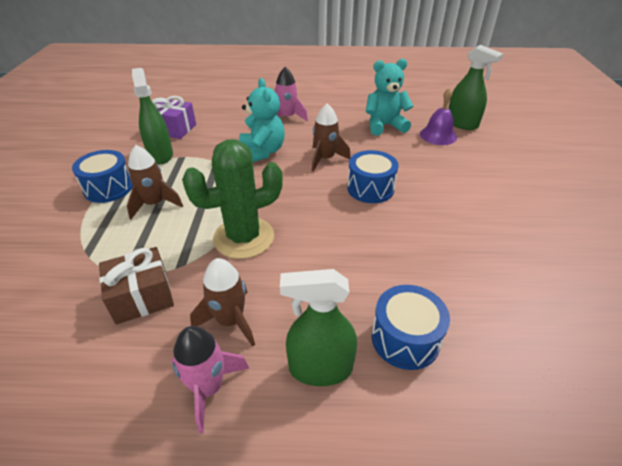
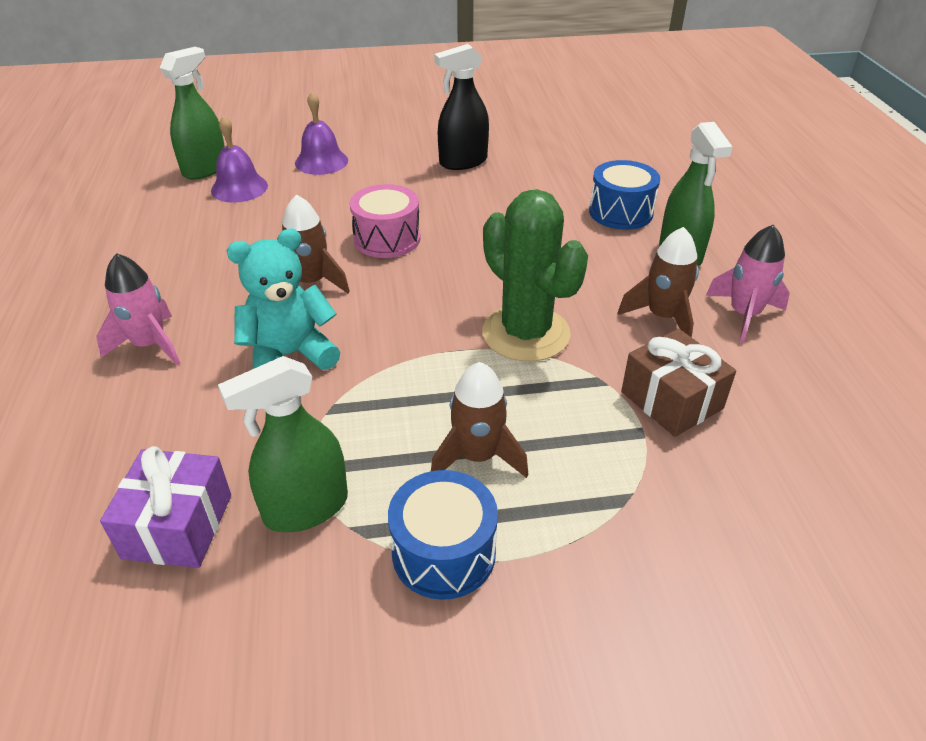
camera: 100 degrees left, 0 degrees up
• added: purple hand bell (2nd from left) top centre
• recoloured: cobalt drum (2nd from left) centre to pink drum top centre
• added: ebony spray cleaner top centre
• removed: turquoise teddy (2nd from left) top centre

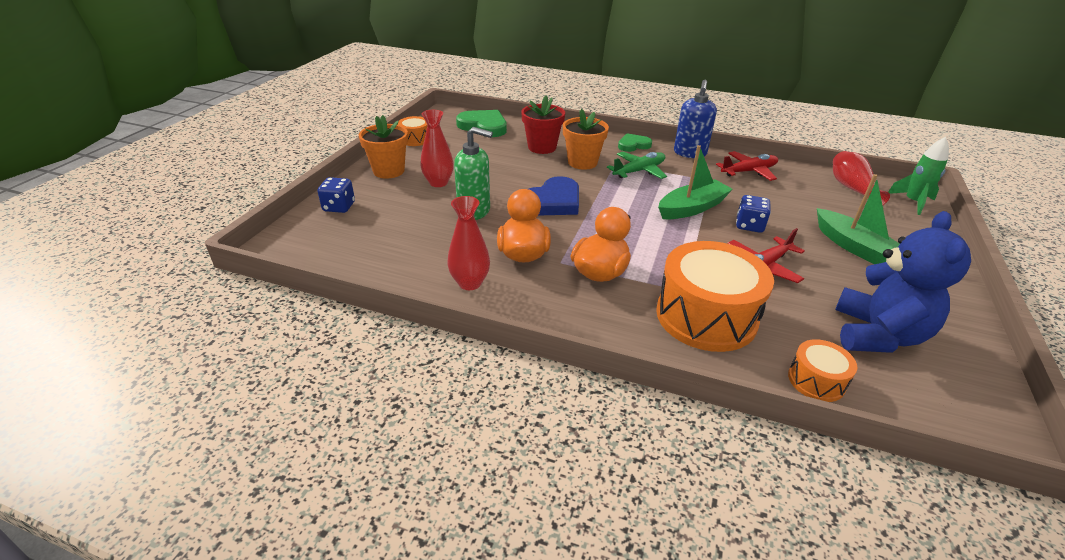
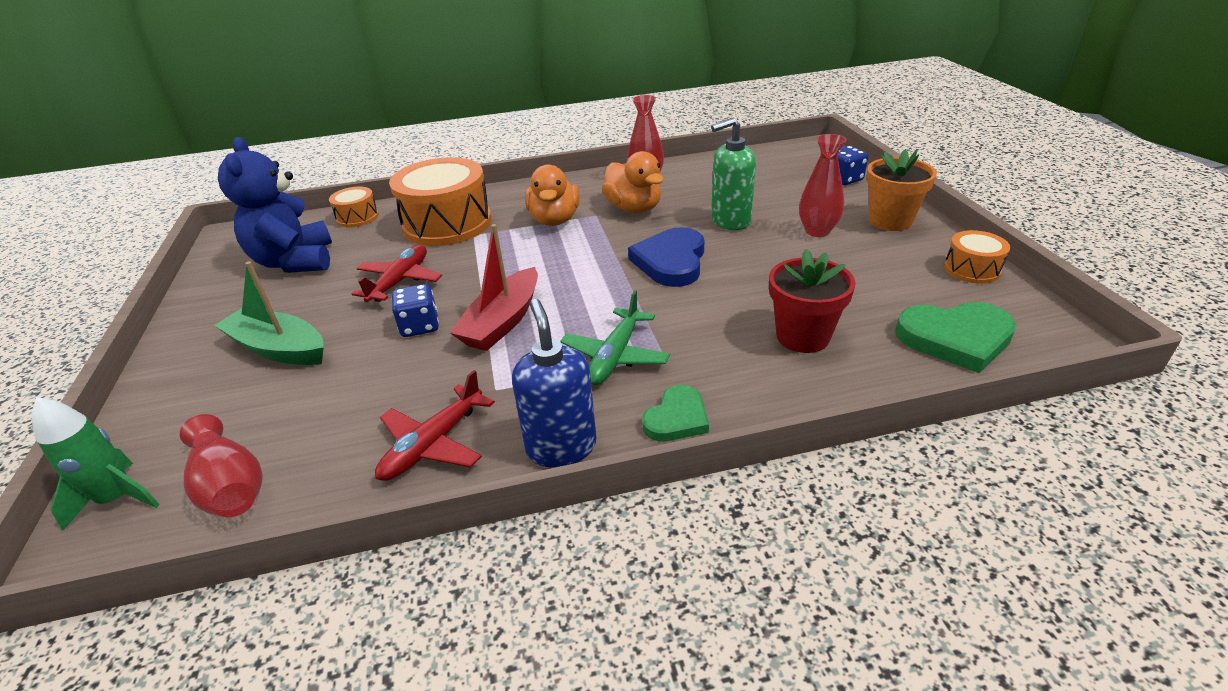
camera: 150 degrees right, 0 degrees up
• recoloured: leaf-green boat (1st from left) top centre to red boat centre
• removed: orange plant pot (2nd from left) top centre

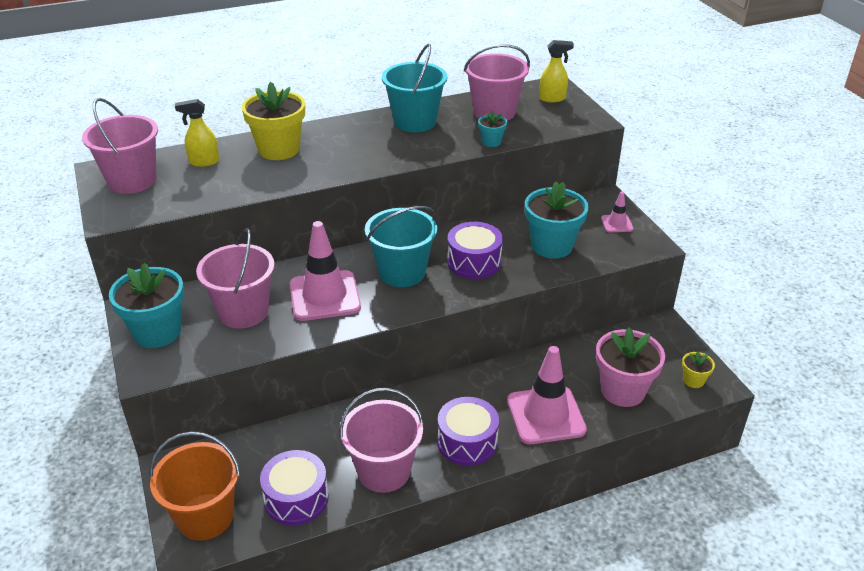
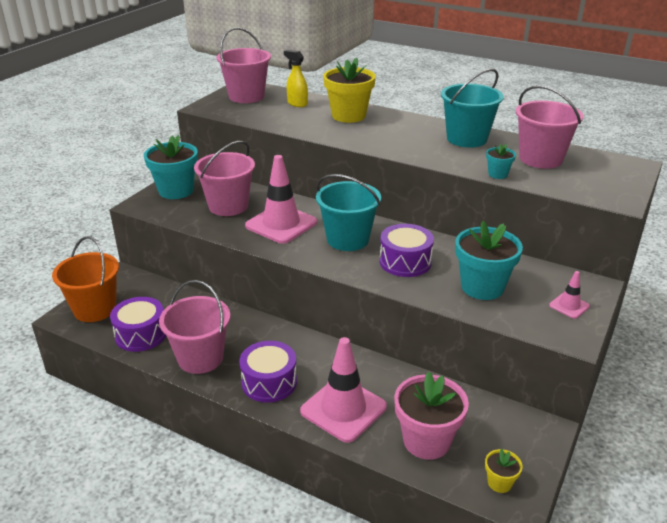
camera: 50 degrees right, 5 degrees down
• removed: golden spray cleaner (2nd from left) top centre

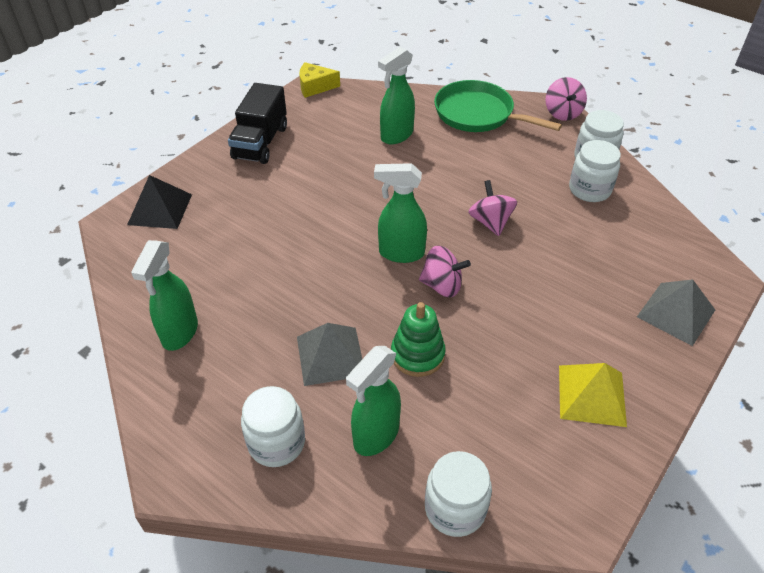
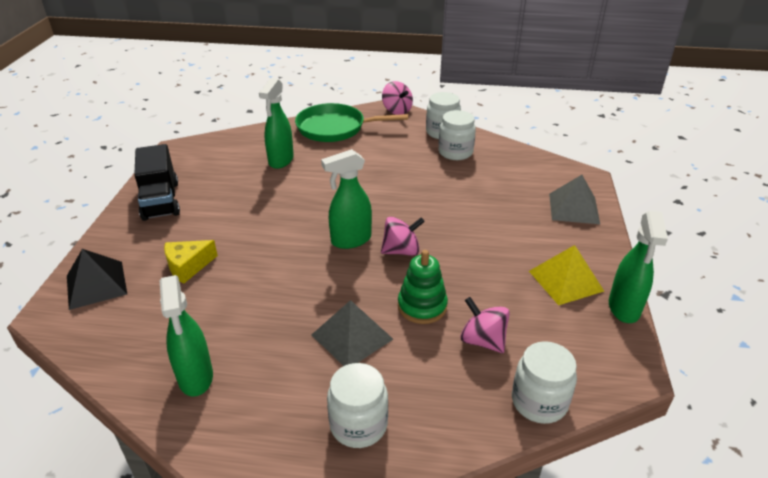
camera: 30 degrees left, 10 degrees down
• moved: golden piece of cheese top centre to middle left
• moved: pink toy top (2nd from left in the first image) centre to pink toy top (3rd from left) bottom centre
• moved: leaf-green spray cleaner (2nd from left in the first image) bottom centre to leaf-green spray cleaner (4th from left) middle right

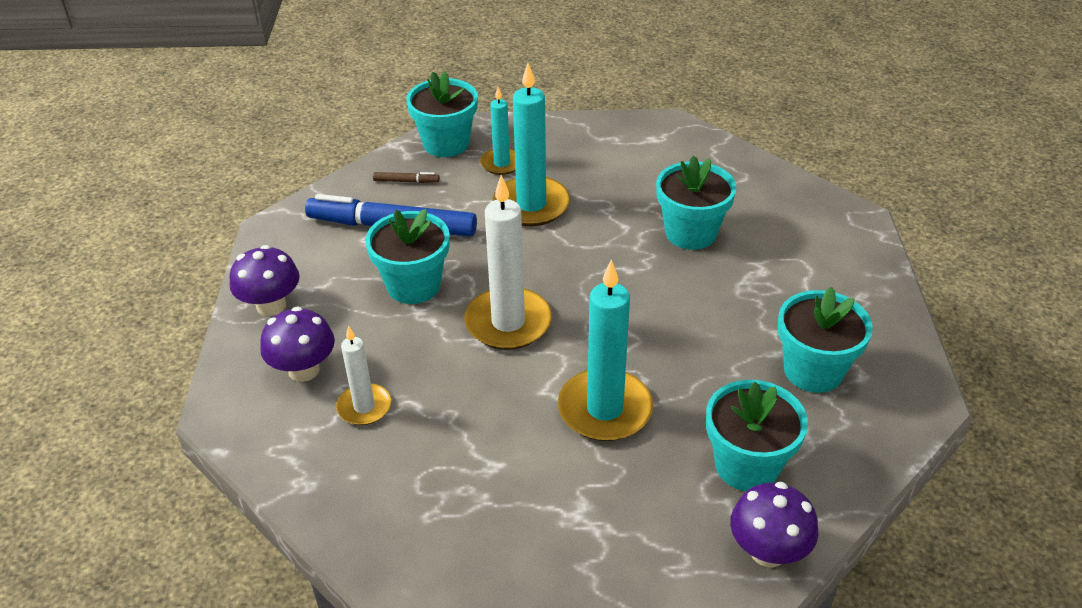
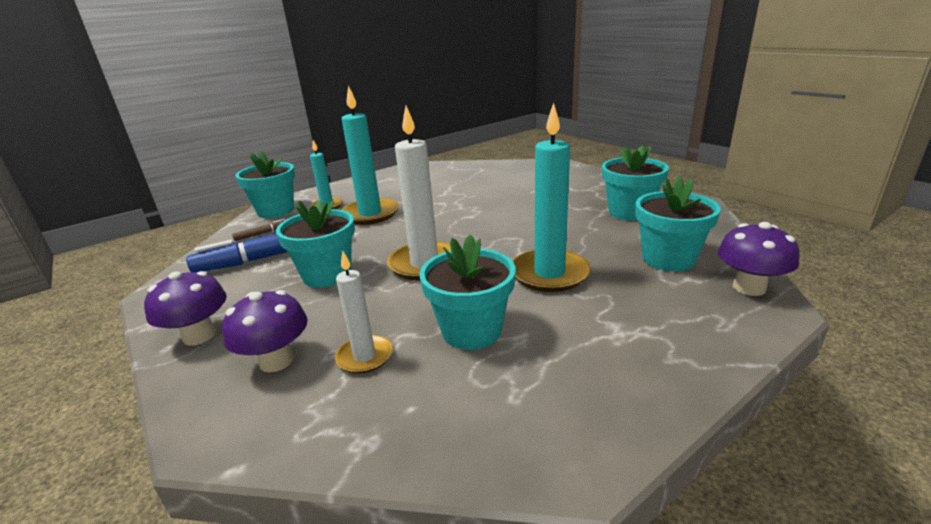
camera: 35 degrees left, 15 degrees down
• moved: turquoise plant pot (3rd from left) top centre to centre

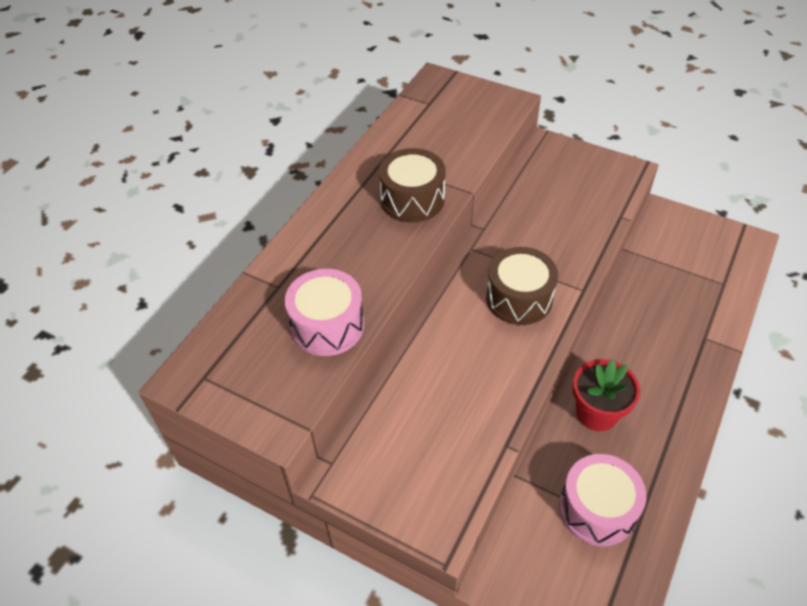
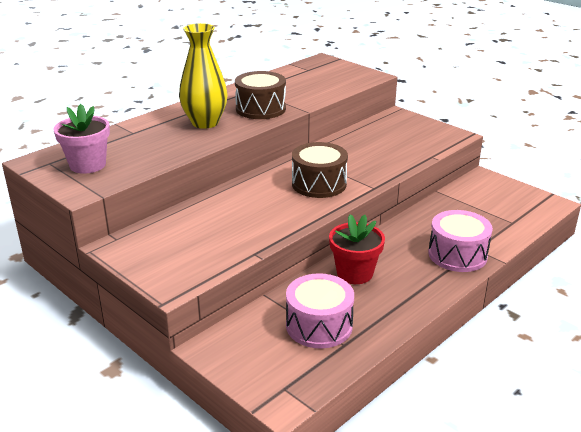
camera: 15 degrees right, 20 degrees down
• added: pink plant pot top left
• added: golden tall vase top centre
• moved: pink drum (1st from left in the first image) centre to pink drum (2nd from left) middle right

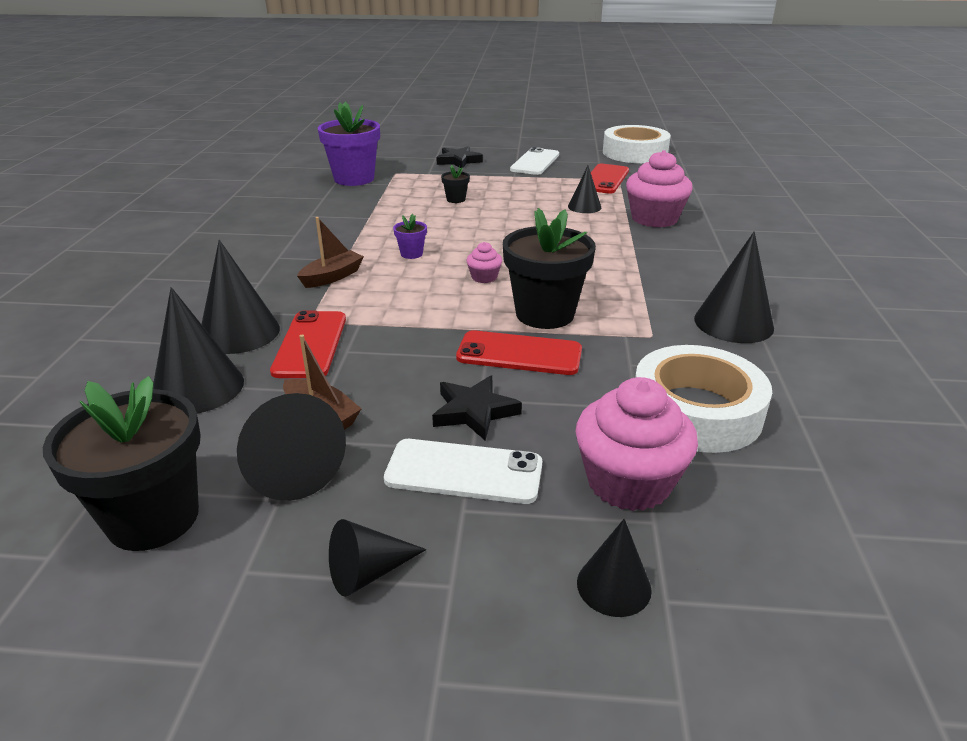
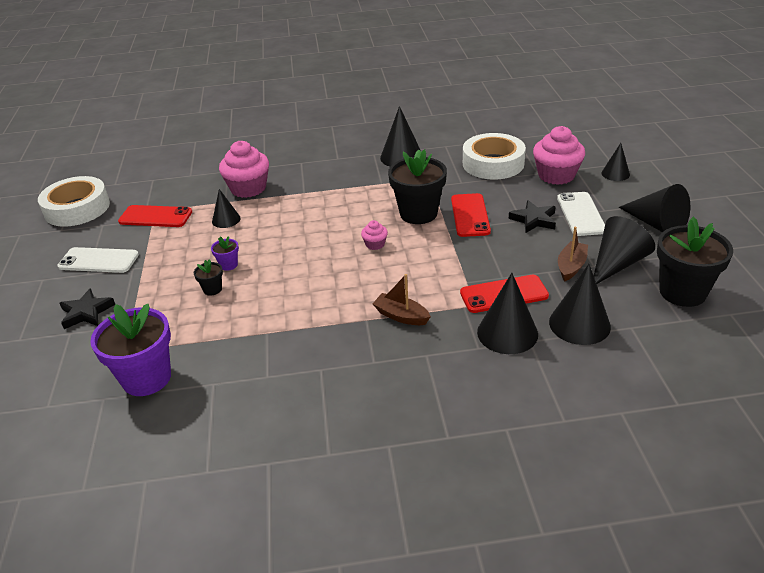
camera: 100 degrees left, 5 degrees up
• moved: purple plant pot (2nd from left) top centre to middle left
• resized: ebony cone (4th from left in the first image) bottom centre = middle right x1.67

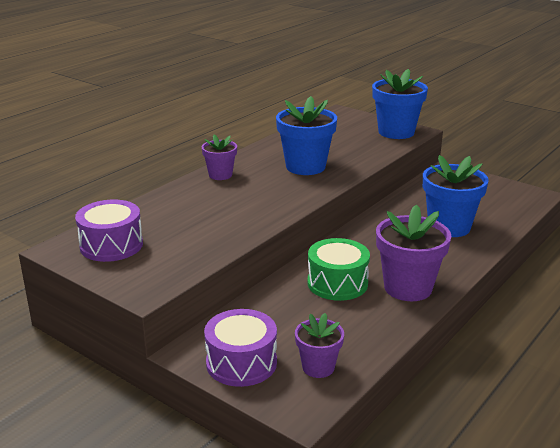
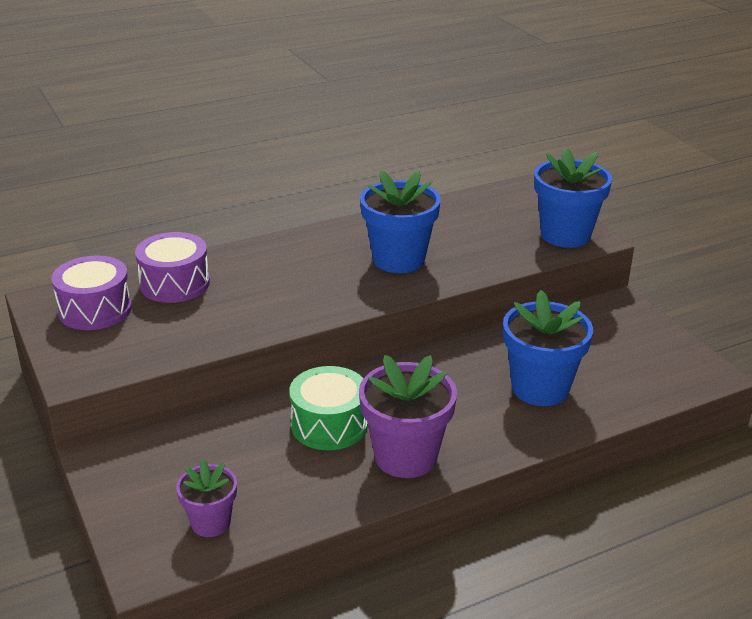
camera: 25 degrees right, 5 degrees up
• moved: purple drum (2nd from left) bottom centre to middle left
• removed: purple plant pot (1st from left) centre

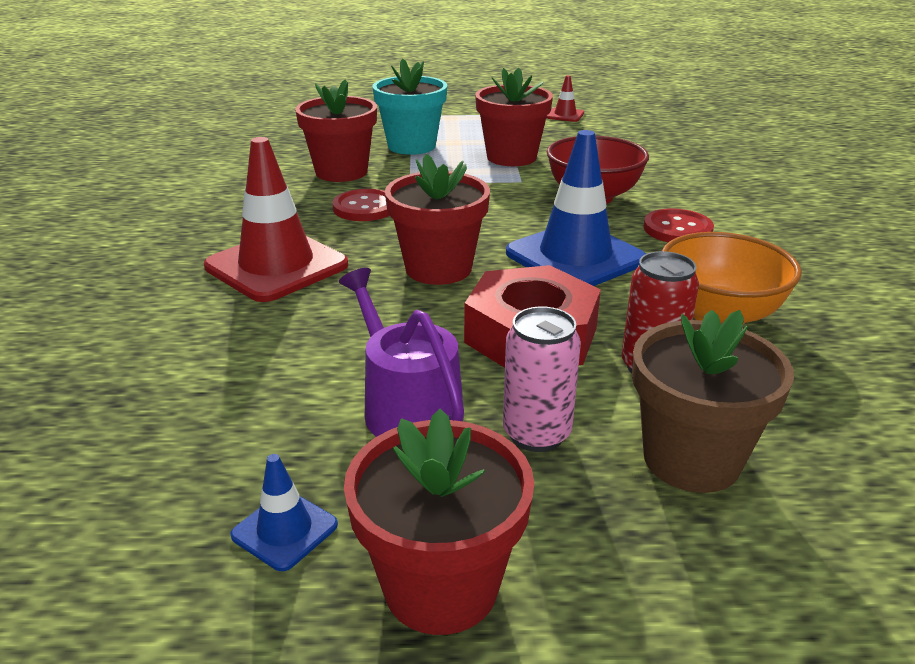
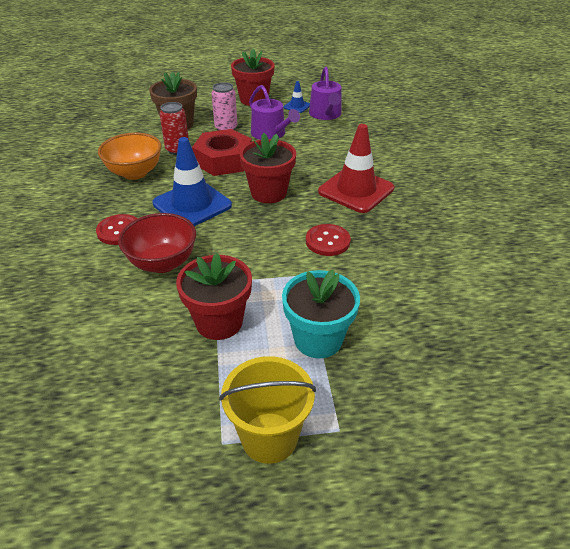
camera: 175 degrees right, 10 degrees up
• added: golden sand bucket bottom centre
• added: purple watering can (2nd from left) top centre
• removed: red plant pot (1st from left) top centre
• removed: red safety cone (2nd from left) top centre

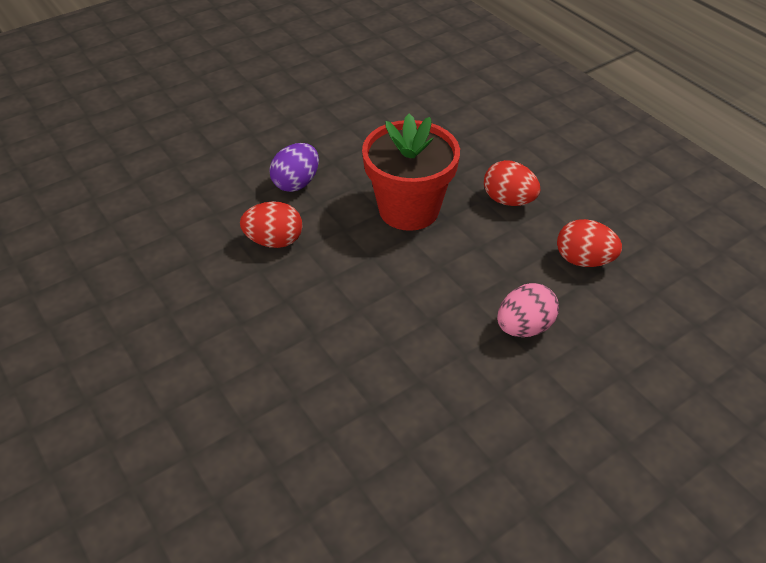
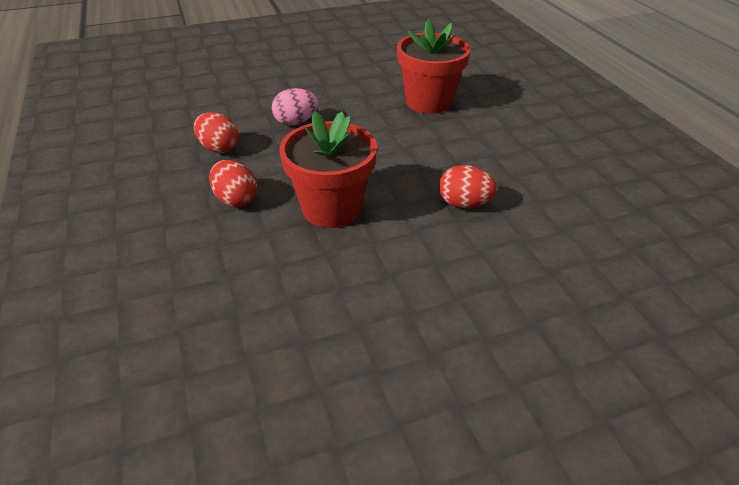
camera: 165 degrees left, 5 degrees down
• added: red plant pot (2nd from left) top centre
• removed: purple egg top centre

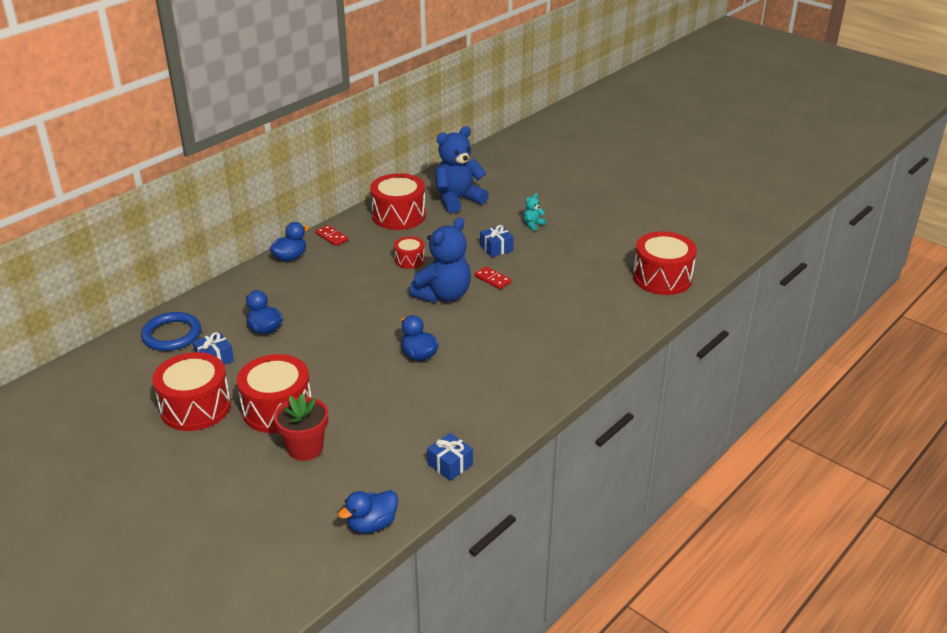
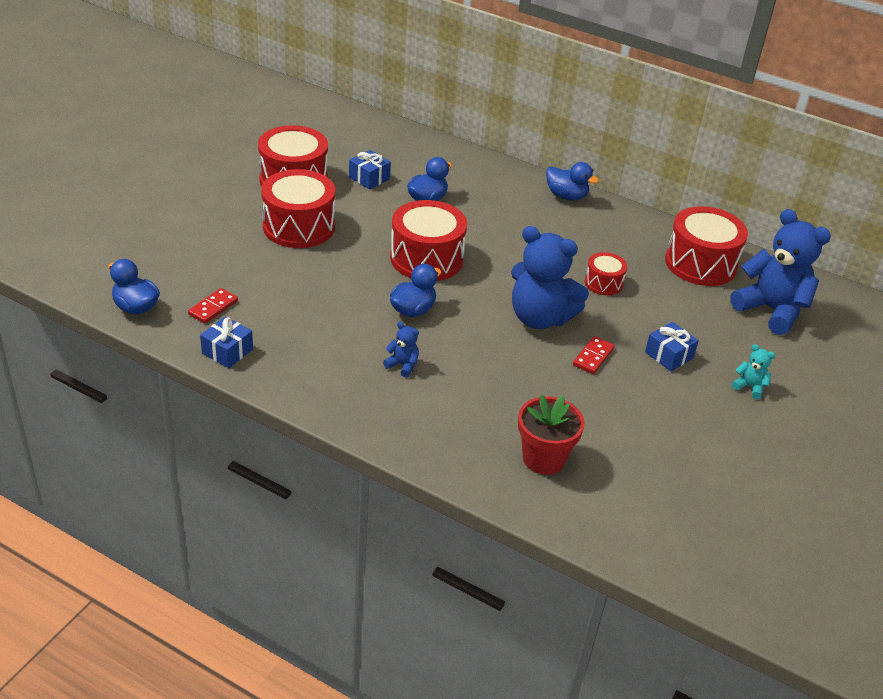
camera: 75 degrees right, 5 degrees up
• moved: red domino (1st from left) centre to middle left
• added: cobalt teddy (1st from left) centre
• moved: red drum (5th from left in the first image) middle right to red drum (3rd from left) centre
• moved: red plant pot bottom left to centre
• removed: cobalt torus middle left

